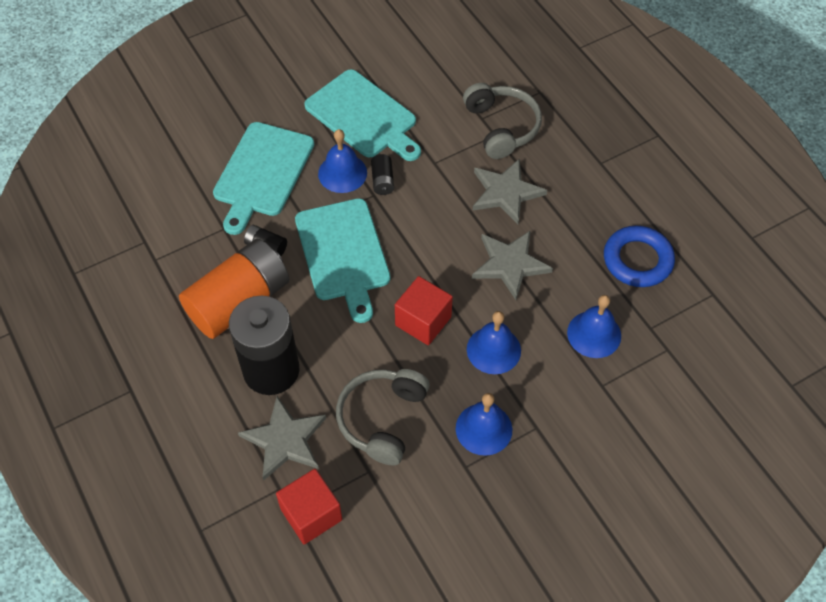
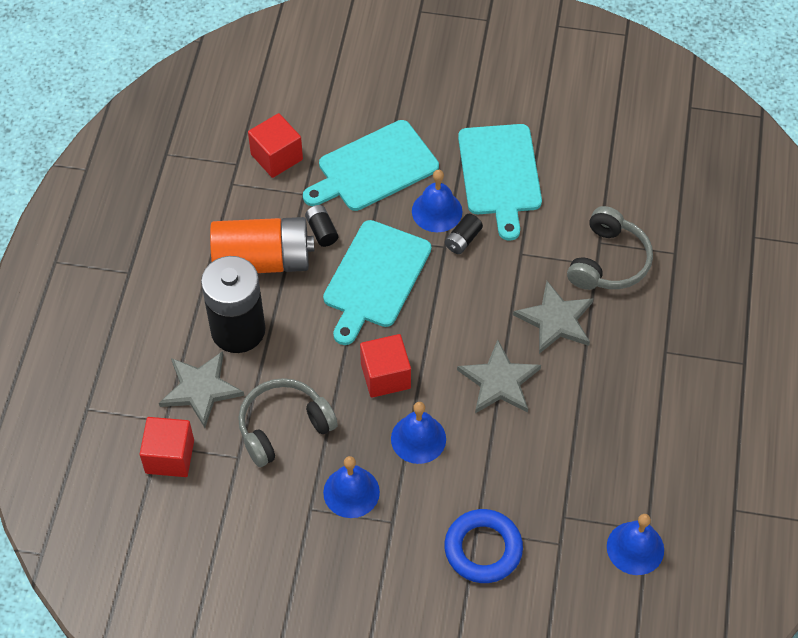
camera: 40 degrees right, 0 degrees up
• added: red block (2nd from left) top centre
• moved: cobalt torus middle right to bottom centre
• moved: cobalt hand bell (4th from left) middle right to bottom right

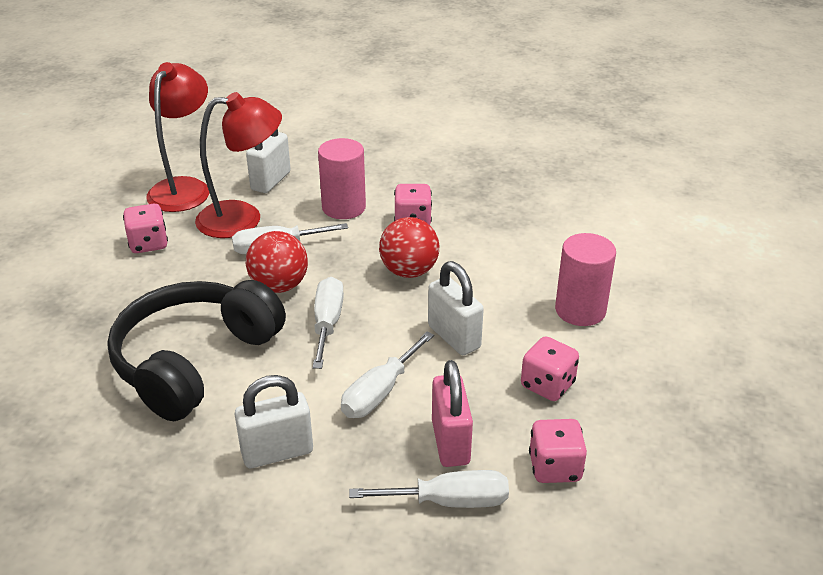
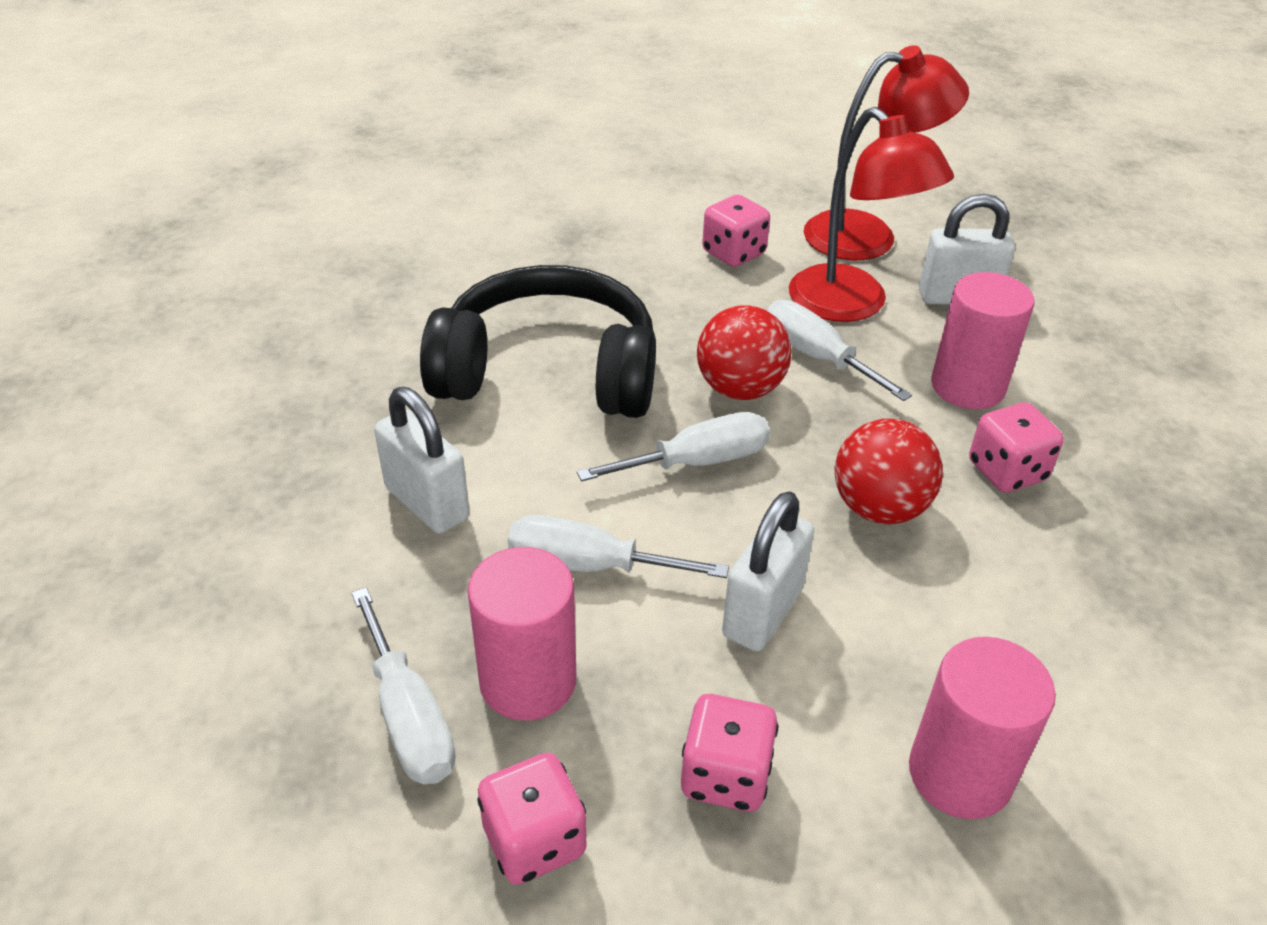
camera: 65 degrees right, 5 degrees up
• replaced: pink lock bottom centre to pink cylinder shape (1st from left) bottom centre

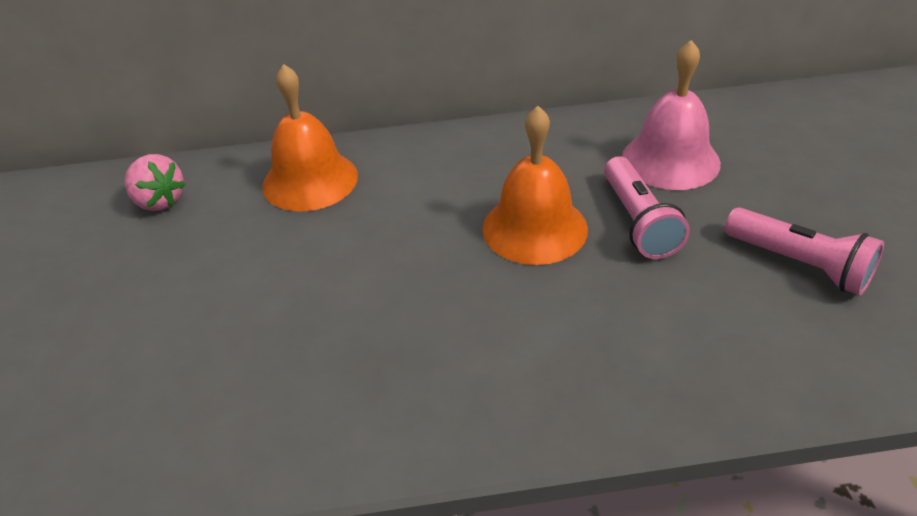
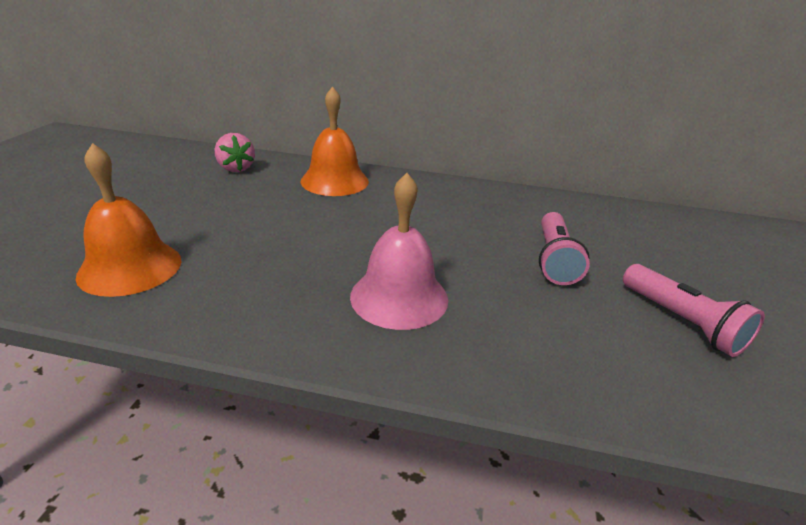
camera: 15 degrees right, 10 degrees down
• moved: orange hand bell (2nd from left in the first image) centre to orange hand bell (1st from left) middle left
• moved: pink hand bell top right to centre

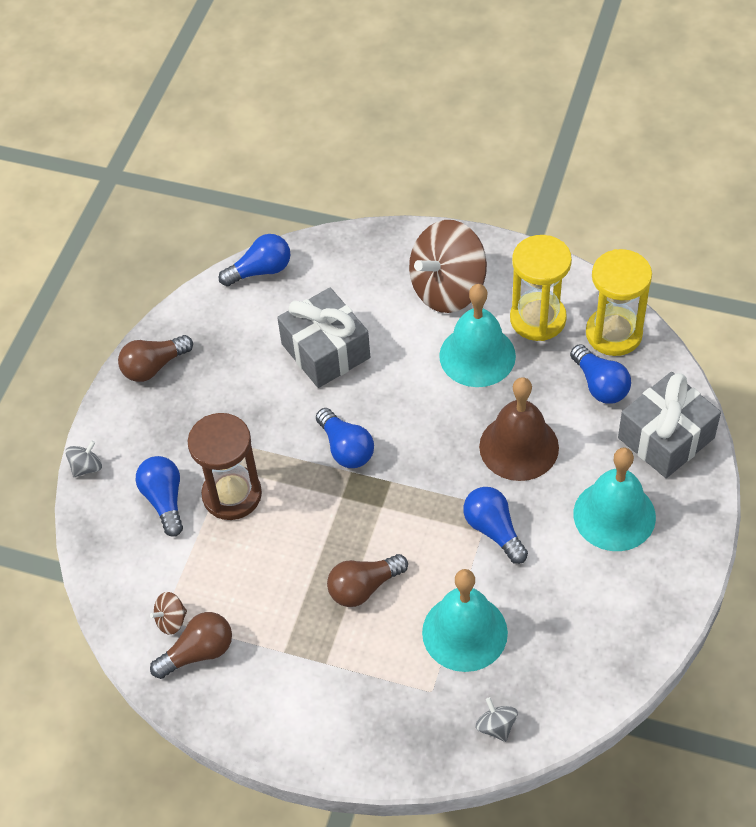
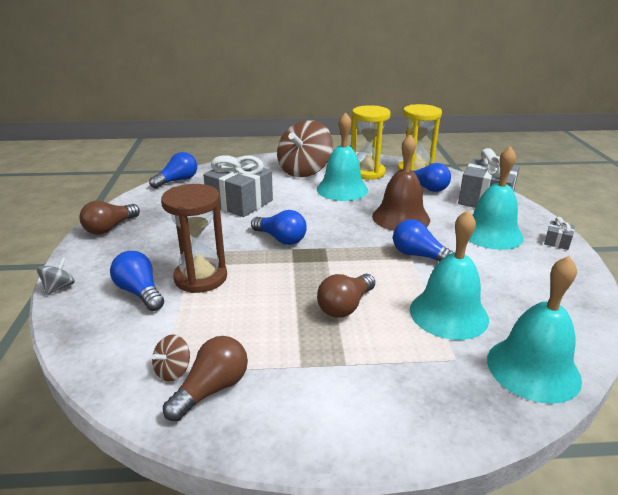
camera: 25 degrees left, 25 degrees down
• replaced: gray toy top (2nd from left) bottom centre to turquoise hand bell (4th from left) bottom right
• added: gray gift (3rd from left) middle right

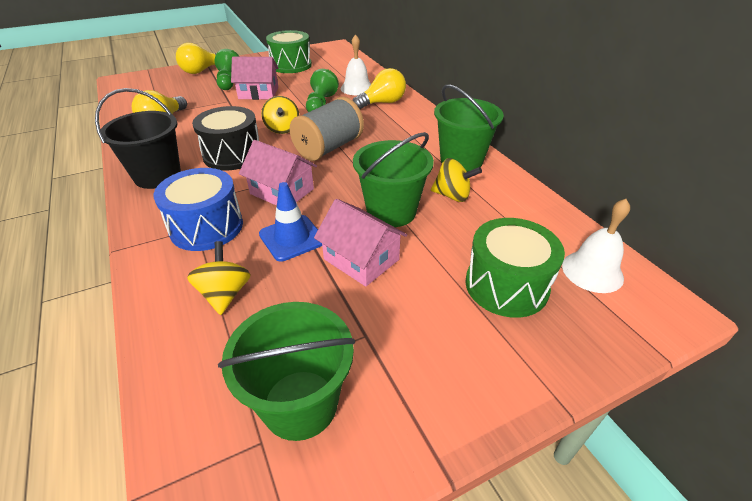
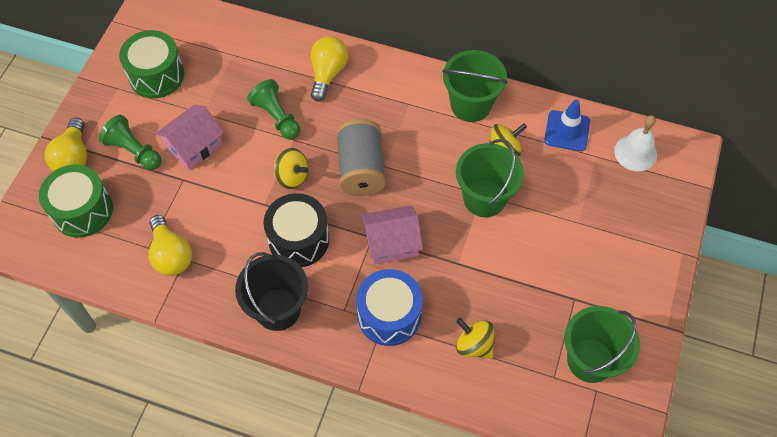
camera: 45 degrees left, 20 degrees up
• moved: leaf-green drum (2nd from left in the first image) middle right to leaf-green drum (1st from left) middle left
• moved: cobalt safety cone centre to top right
• removed: pink house (3rd from left) centre
• removed: pure white hand bell (1st from left) top centre

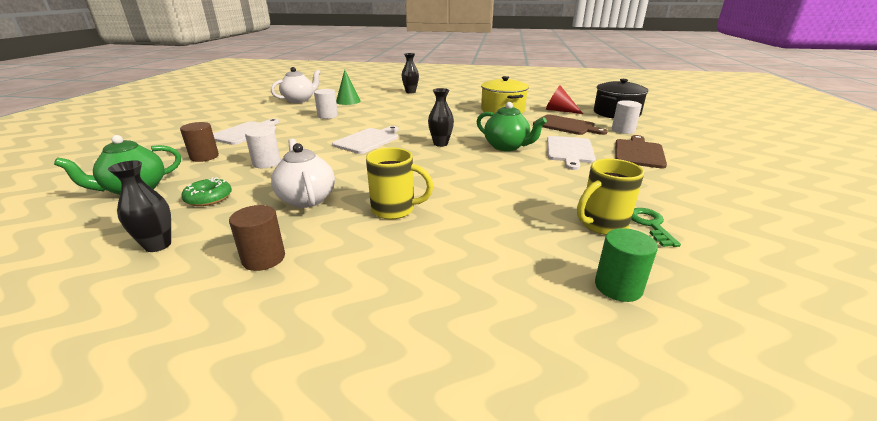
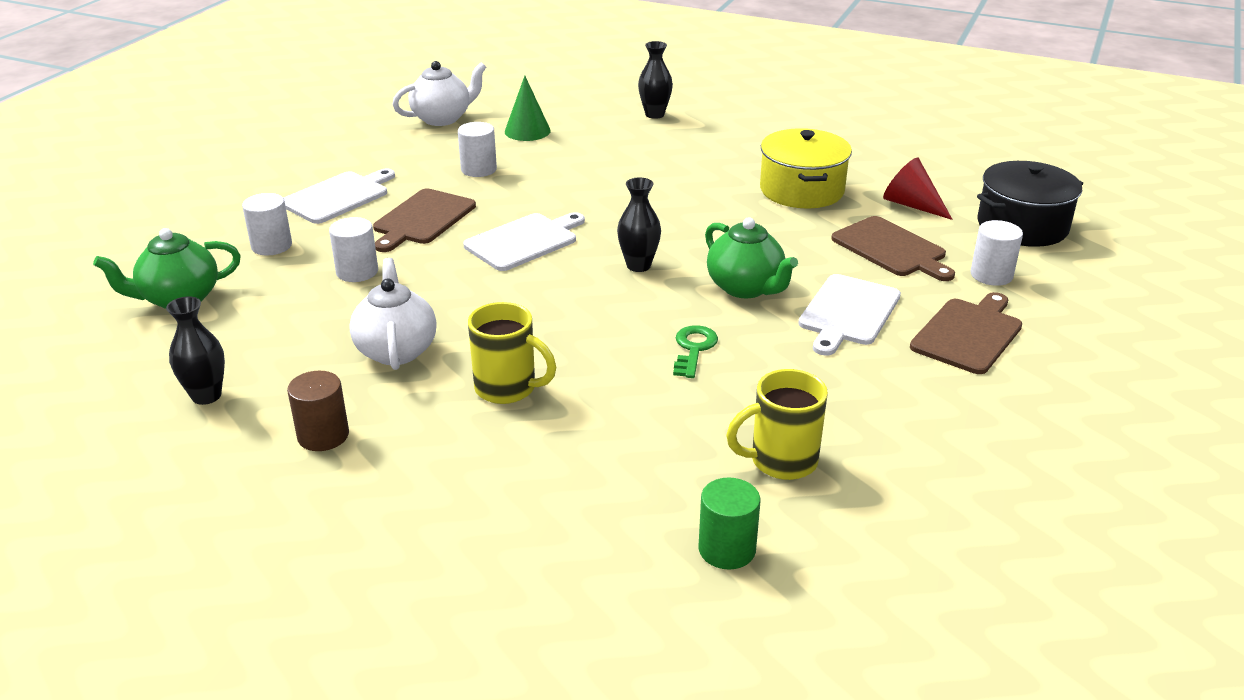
camera: 15 degrees right, 5 degrees up
• recoloured: dark brown cylinder shape (1st from left) middle left to pure white cylinder shape (1st from left) top left
• added: dark brown cutting board (1st from left) top centre
• moved: leaf-green door key middle right to centre
• removed: leaf-green donut middle left

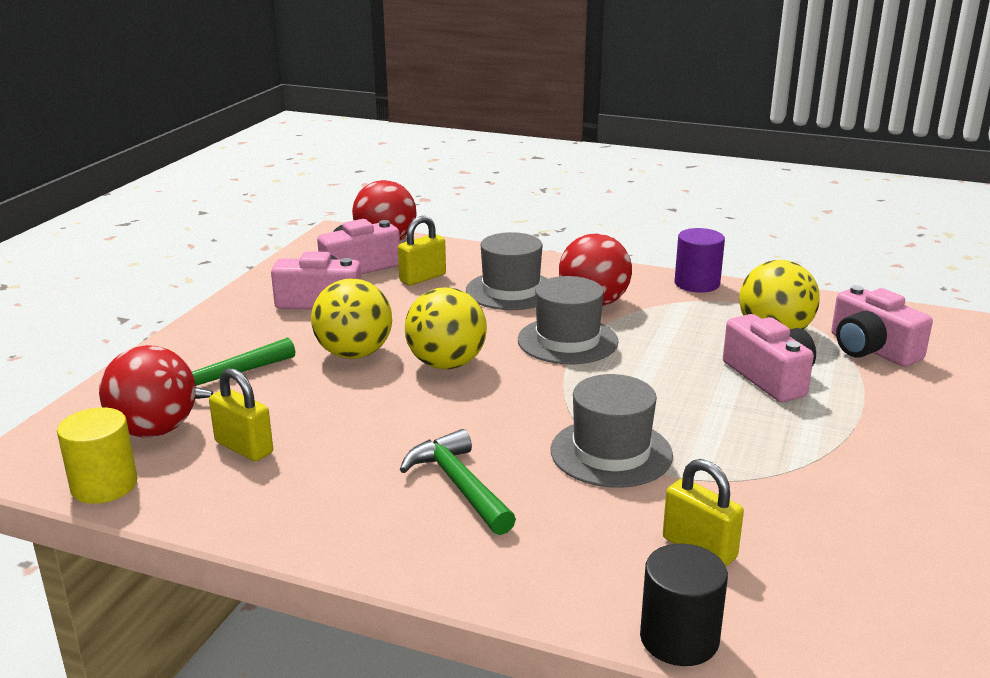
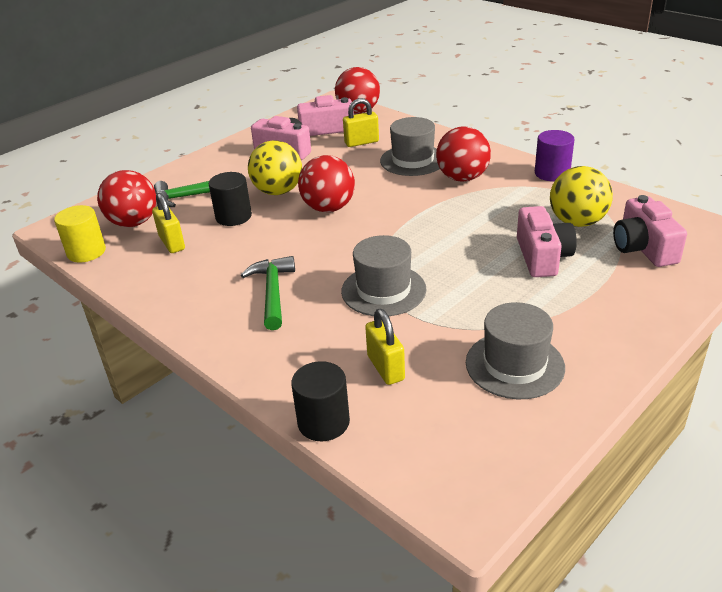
camera: 25 degrees right, 10 degrees up
• added: ebony cylinder shape (1st from left) middle left
• recoloured: golden play ball (2nd from left) centre to red play ball (2nd from left) top centre
• moved: gray hat (2nd from left in the first image) centre to gray hat (3rd from left) middle right

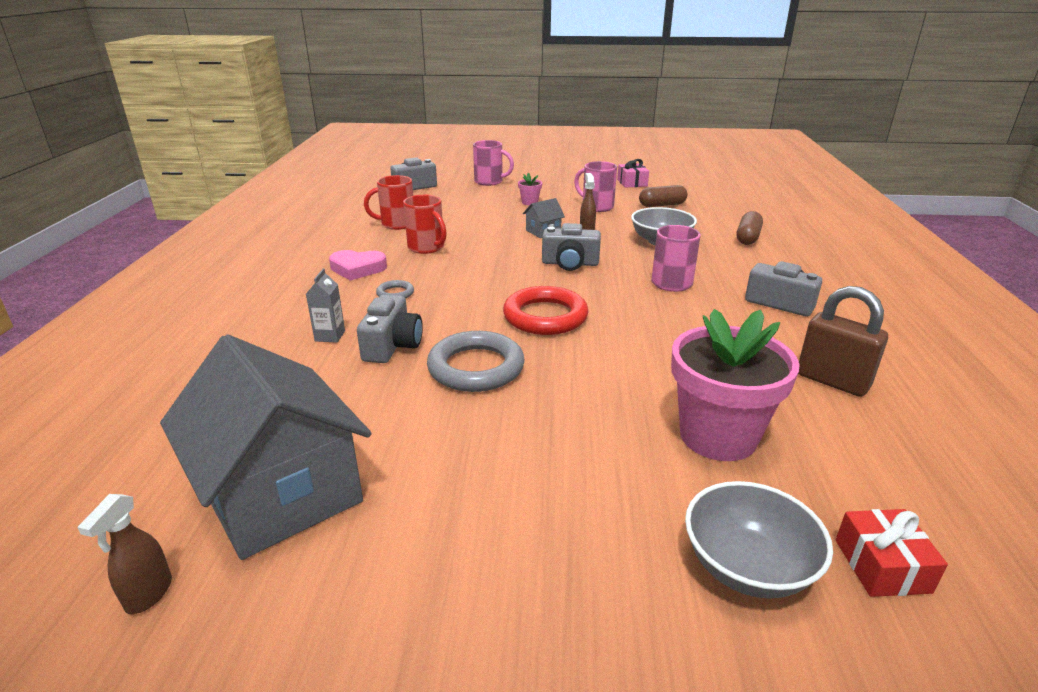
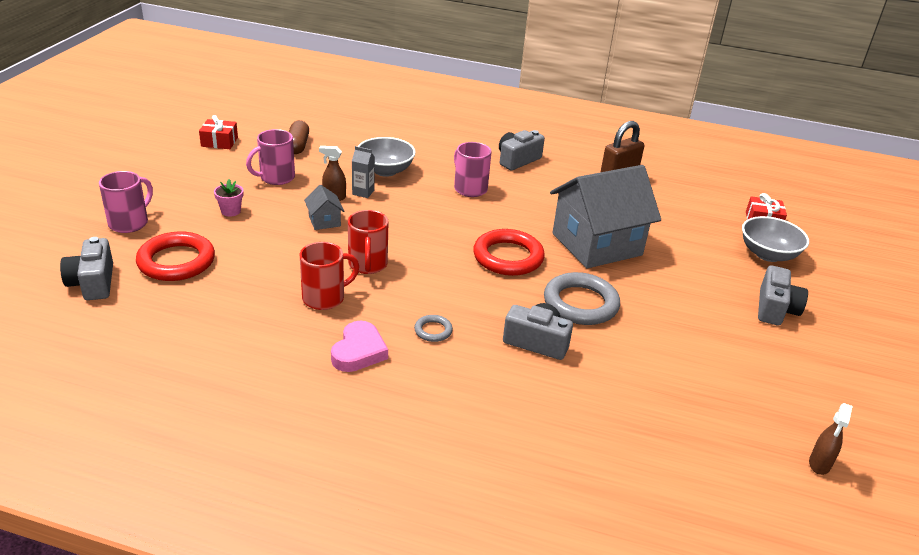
camera: 80 degrees left, 5 degrees up
• added: red torus (1st from left) middle left
• recoloured: pink gift top centre to red gift (1st from left) top left
• moved: red mug (1st from left in the first image) top centre to red mug (2nd from left) centre
• moved: gray milk carton middle left to top centre
• moved: gray house (1st from left in the first image) middle left to gray house (2nd from left) centre
• moved: gray camera (3rd from left in the first image) centre to gray camera (4th from left) middle right
• turned: dark brown spray cleaner (1st from left in the first image) bottom left = bottom right 90 degrees clockwise
• removed: pink plant pot (2nd from left) middle right
• removed: dark brown pill shape (2nd from left) top right

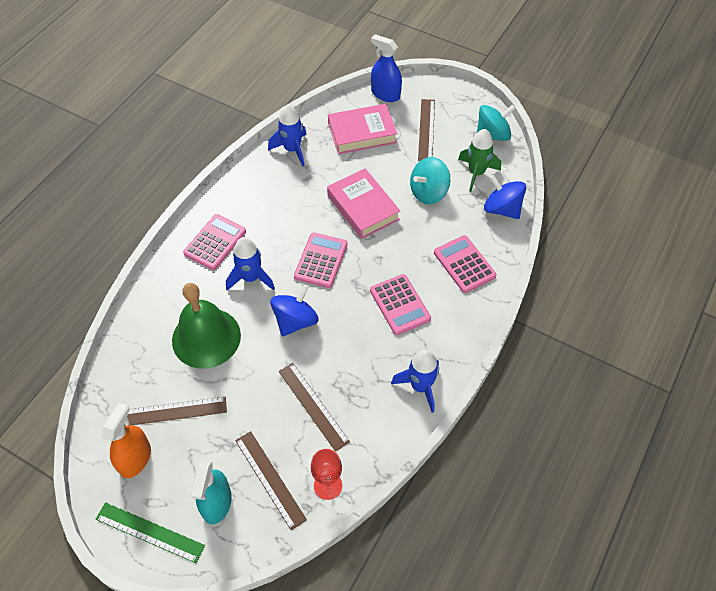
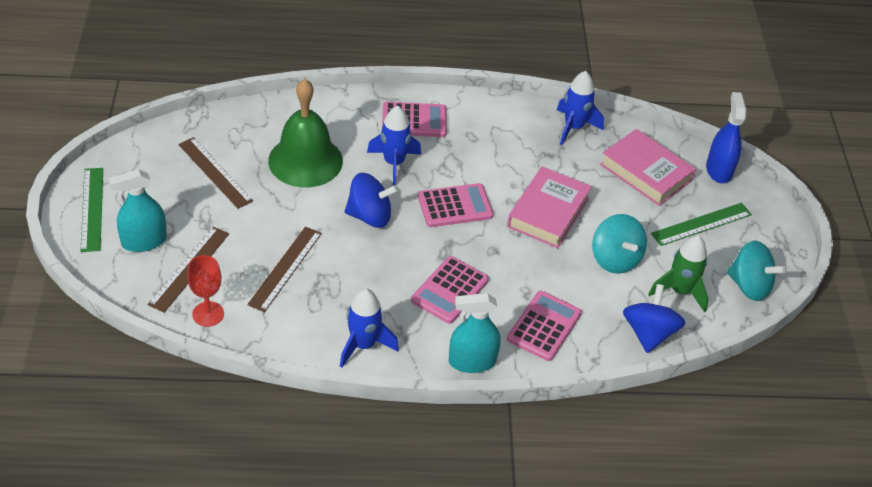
camera: 55 degrees right, 10 degrees down
• added: turquoise spray cleaner (2nd from left) bottom centre
• turned: turquoise toy top (1st from left) top centre = middle right 135 degrees counterclockwise
• recoloured: dark brown measuring stick (4th from left) top centre to leaf-green measuring stick (2nd from left) middle right
• removed: orange spray cleaner bottom left

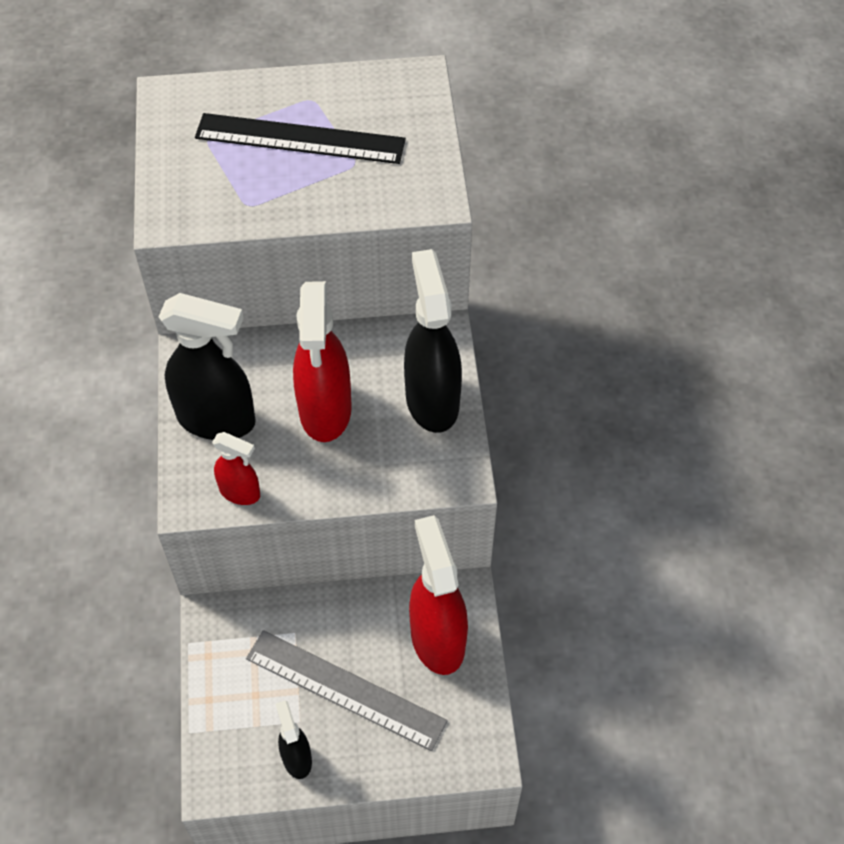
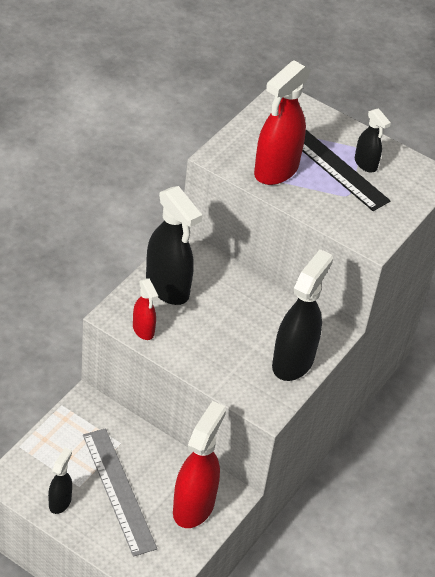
camera: 35 degrees right, 10 degrees down
• moved: red spray cleaner (2nd from left in the first image) centre to red spray cleaner (3rd from left) top centre
• added: ebony spray cleaner (4th from left) top right

